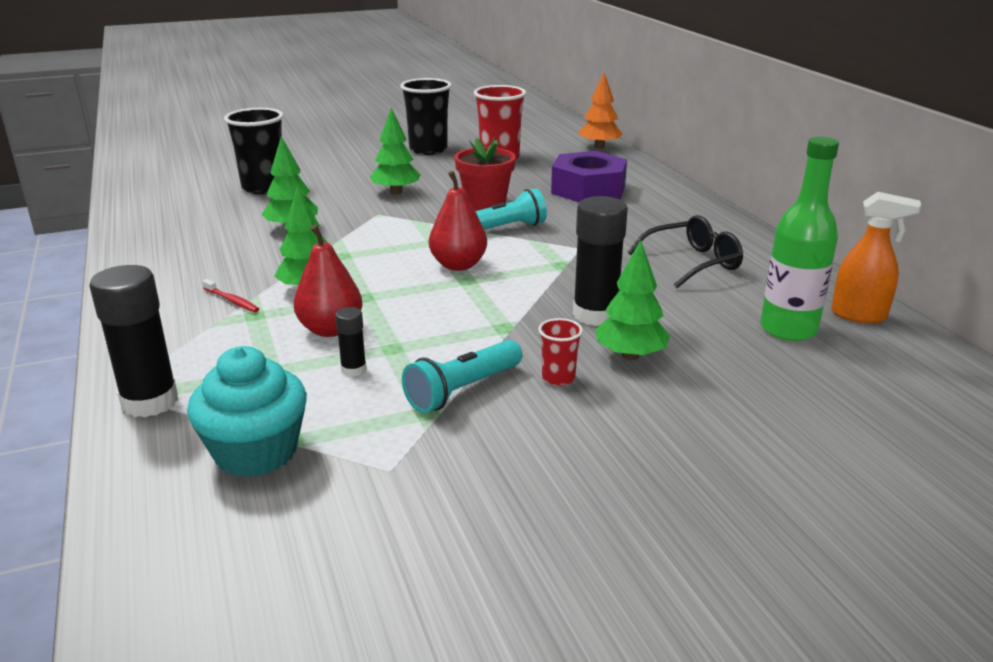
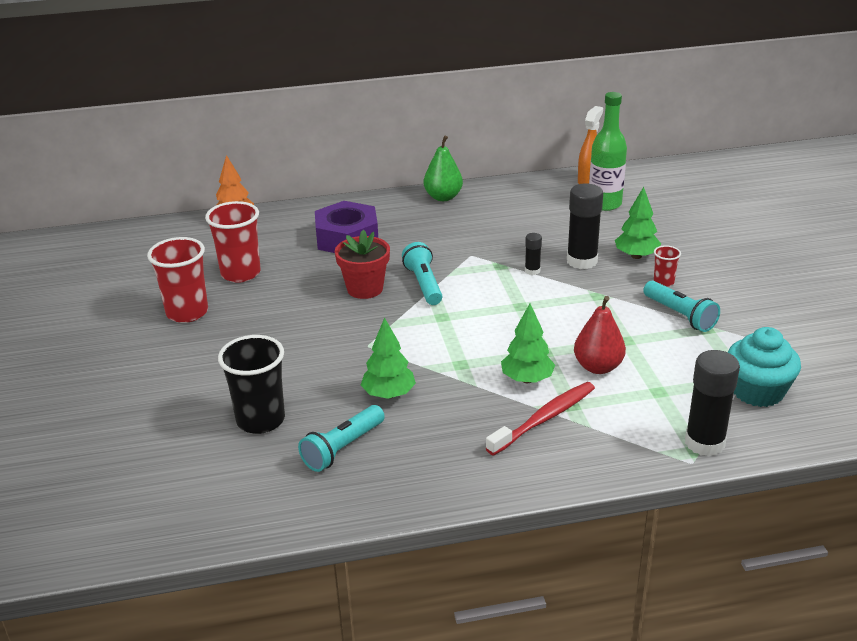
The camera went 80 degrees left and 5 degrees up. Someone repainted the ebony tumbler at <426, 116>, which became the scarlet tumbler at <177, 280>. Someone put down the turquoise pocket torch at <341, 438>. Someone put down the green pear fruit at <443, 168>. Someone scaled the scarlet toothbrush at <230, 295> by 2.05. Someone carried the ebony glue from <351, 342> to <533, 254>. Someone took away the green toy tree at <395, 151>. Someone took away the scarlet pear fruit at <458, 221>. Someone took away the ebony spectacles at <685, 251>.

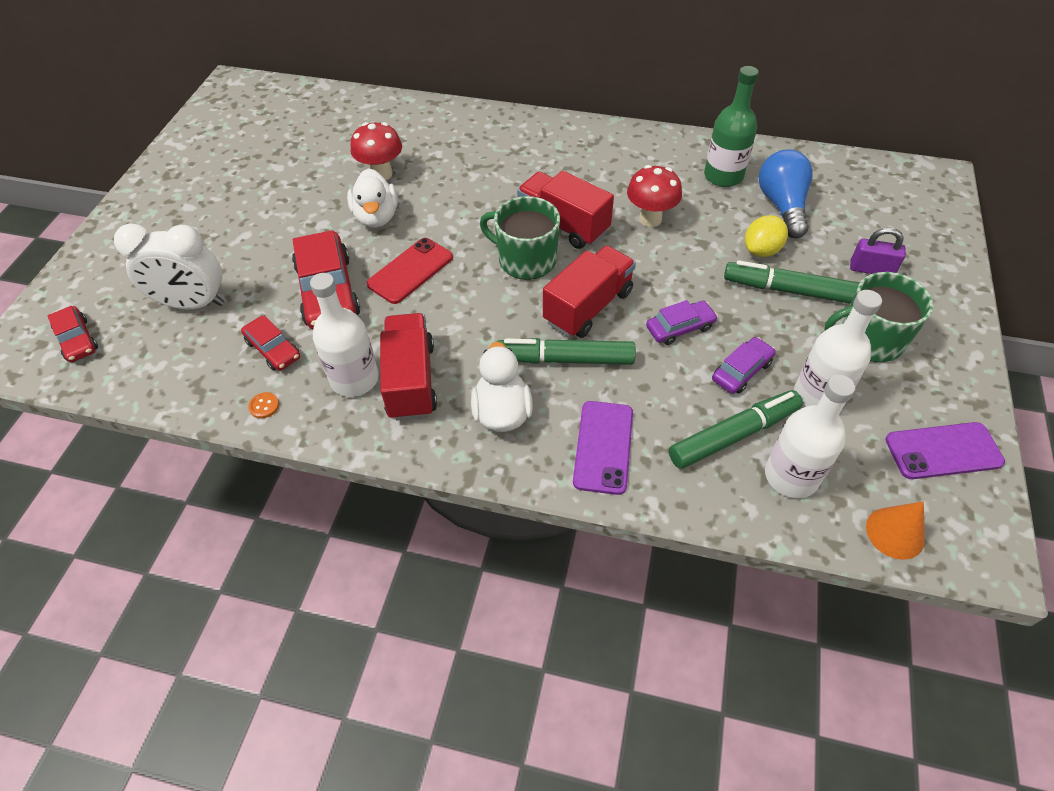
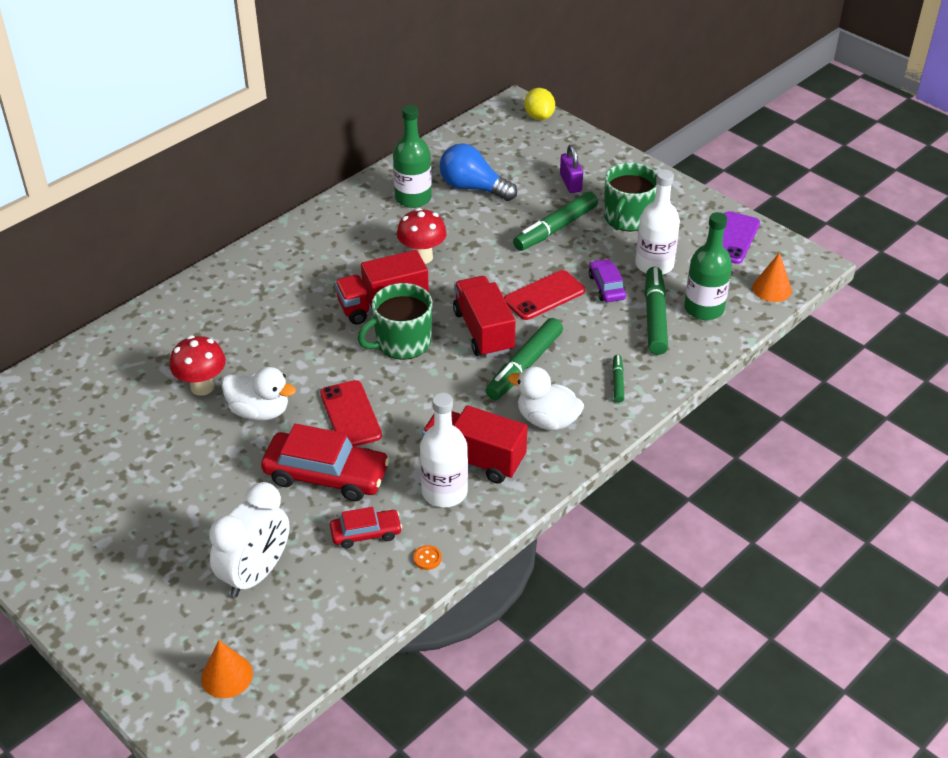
The camera went 60 degrees left and 10 degrees down. Someone swapped the scarlet car at <72, 334> for the orange cone at <227, 669>. Someone swapped the violet car at <682, 322> for the scarlet phone at <544, 295>. Someone carried the golden citrus fruit from <766, 236> to <539, 104>. Someone rotated the violet padlock at <878, 251> by 60 degrees counterclockwise. Someone swapped the violet phone at <603, 448> for the green marker pen at <618, 378>. Someone repainted the white drink bottle at <810, 436>, which became the green drink bottle at <708, 266>.

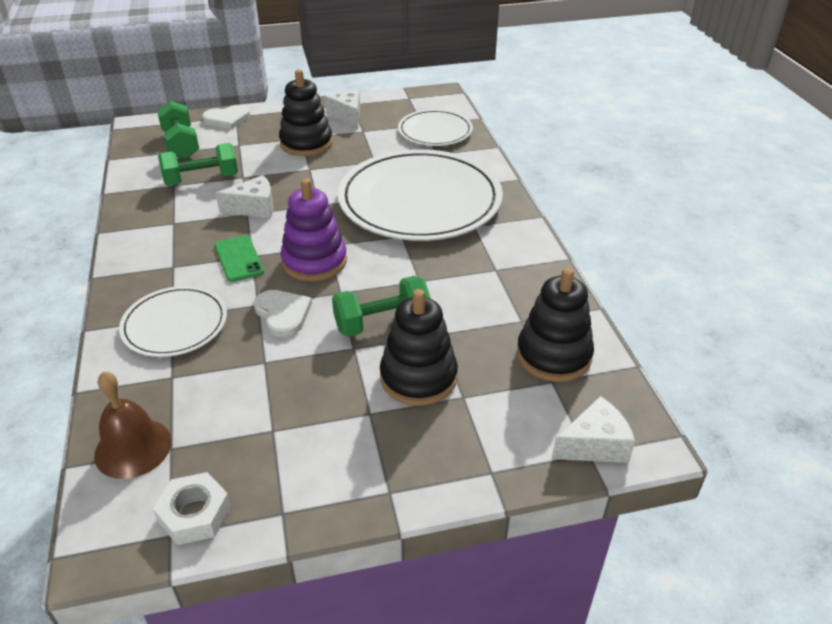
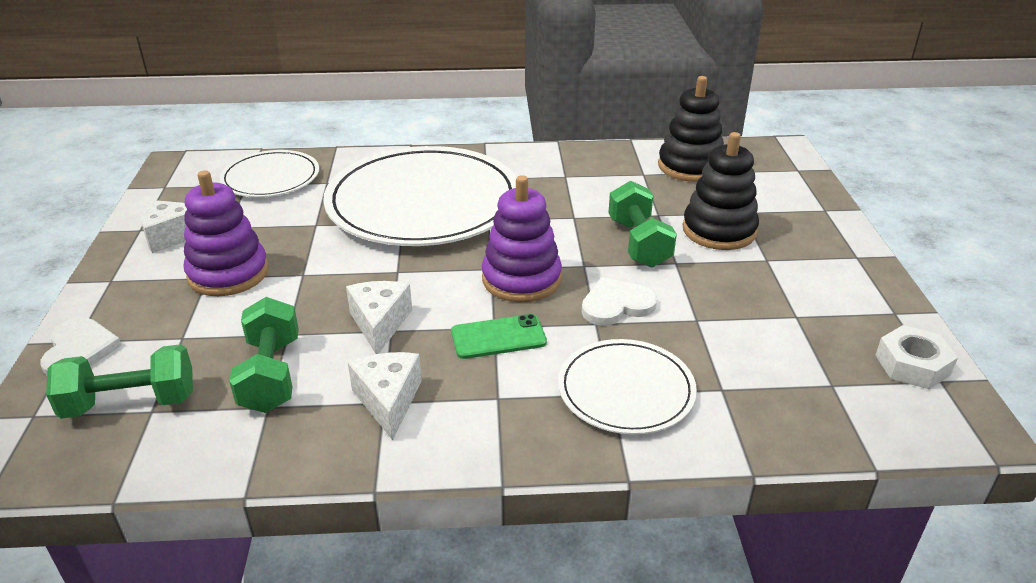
The camera went 80 degrees left and 5 degrees down. Someone repainted the ebony ring stacker at <306, 112>, which became the violet ring stacker at <226, 233>. Someone carried the white cheese from <593, 429> to <385, 396>. Someone took away the dark brown bell at <133, 425>.

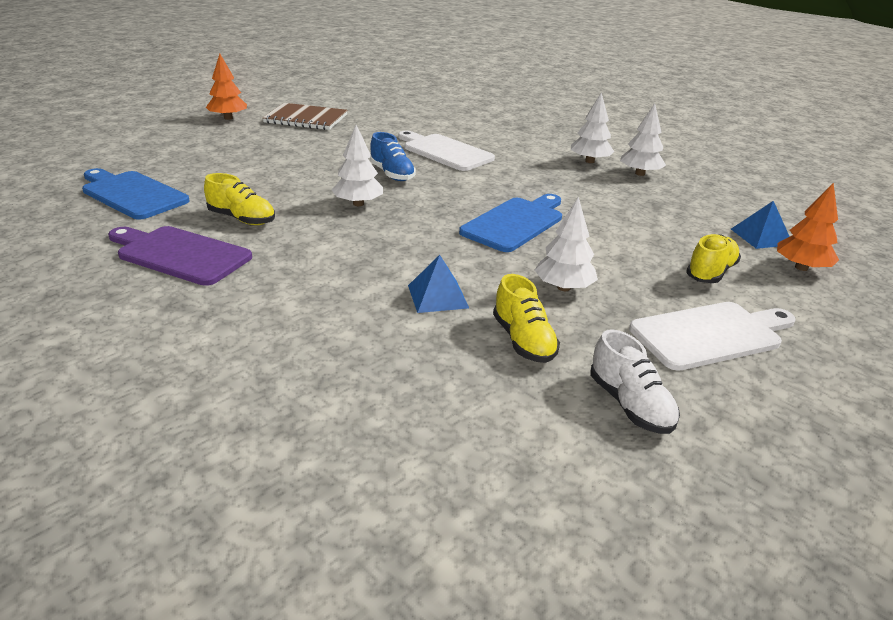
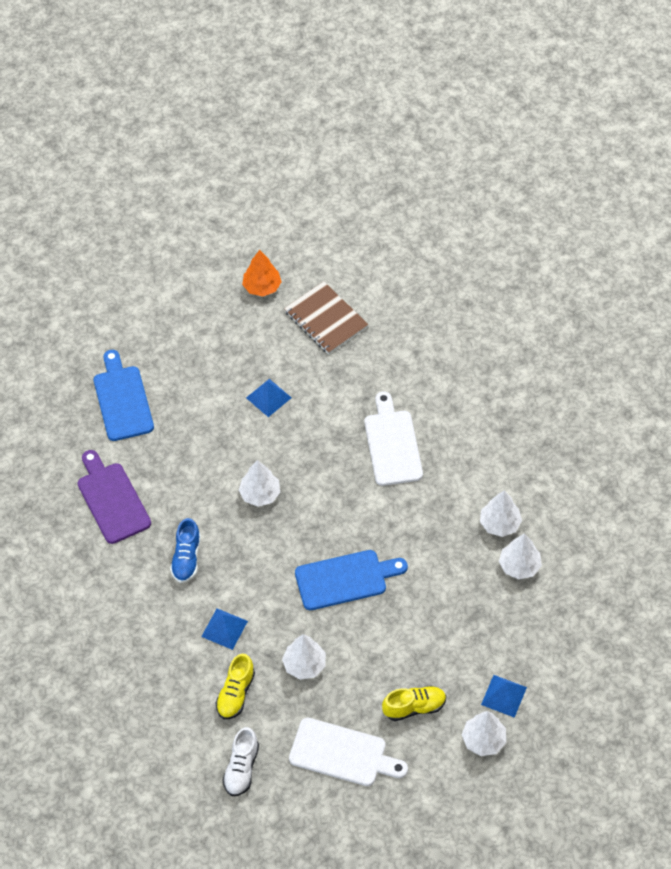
The camera went 40 degrees right and 25 degrees up. Someone carried the cobalt sneaker from <393, 156> to <185, 550>. Someone put down the cobalt pyramid shape at <269, 398>. Someone repainted the orange toy tree at <808, 227>, which became the white toy tree at <484, 733>. Someone took away the golden sneaker at <239, 199>.

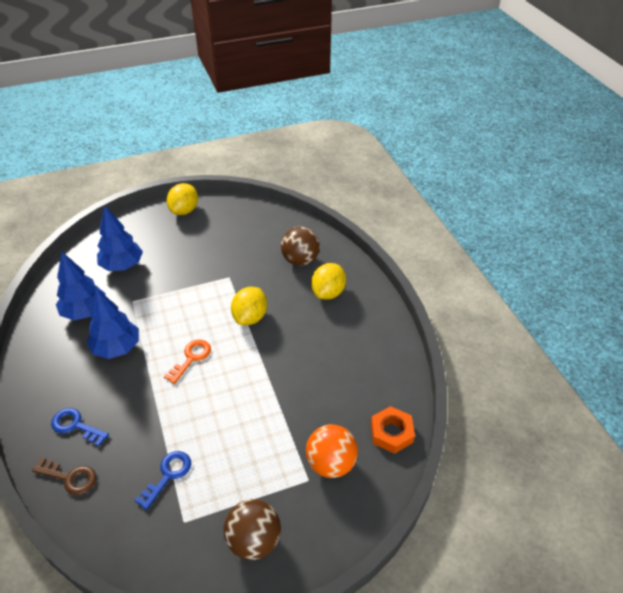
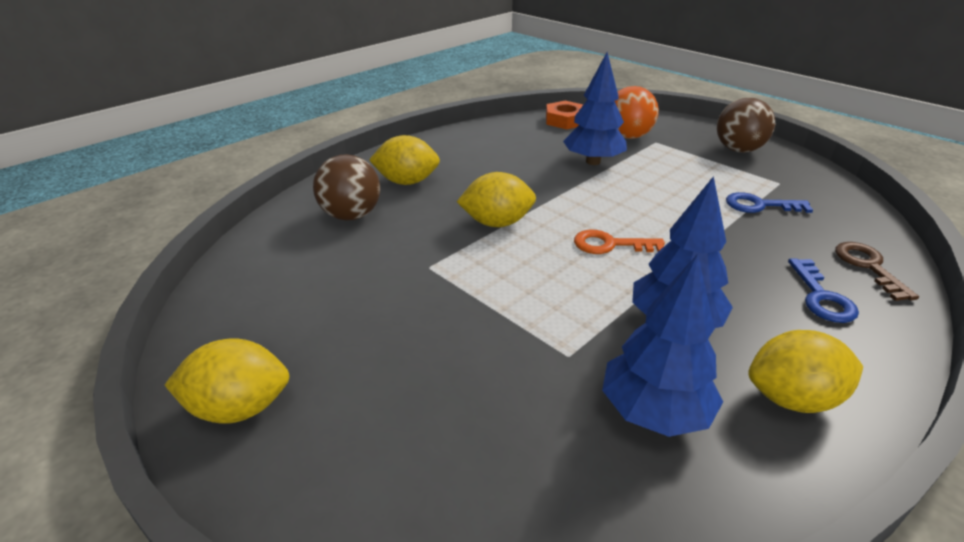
The camera went 115 degrees left and 10 degrees down. Someone carried the cobalt toy tree from <120, 238> to <595, 108>. Someone put down the golden citrus fruit at <805, 371>.

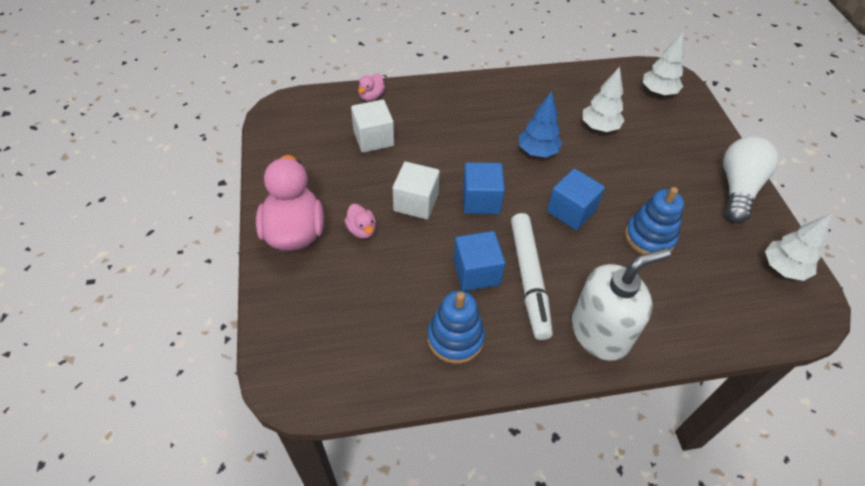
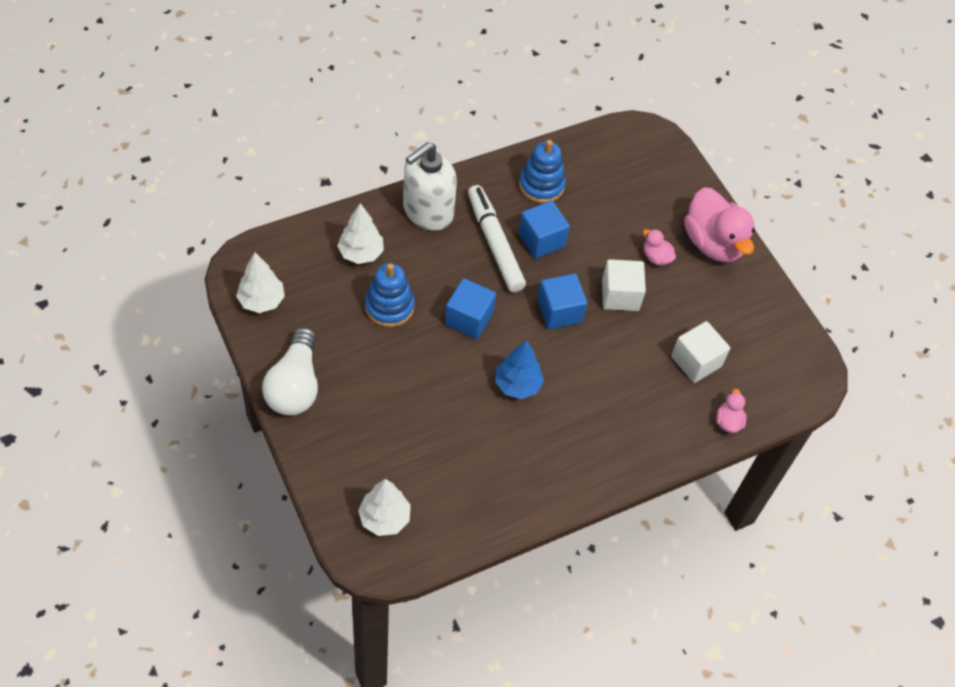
The camera went 160 degrees right and 5 degrees up. Someone carried the white toy tree from <603, 99> to <360, 233>.

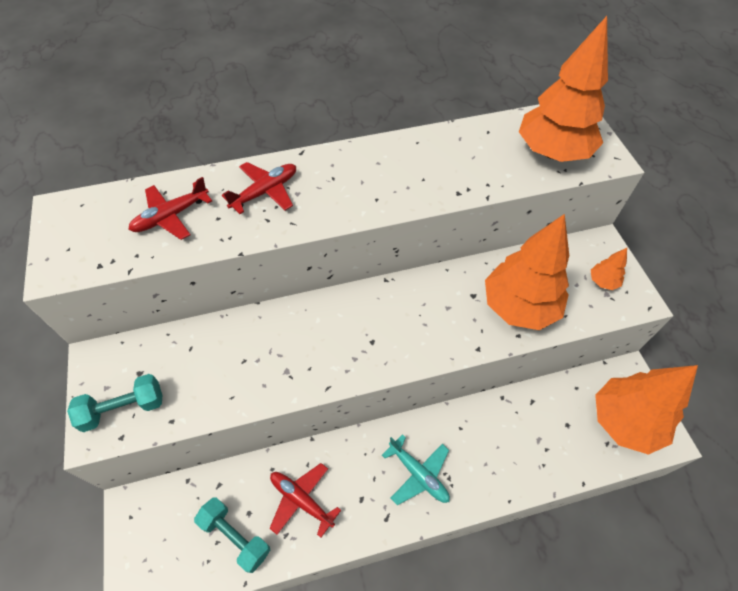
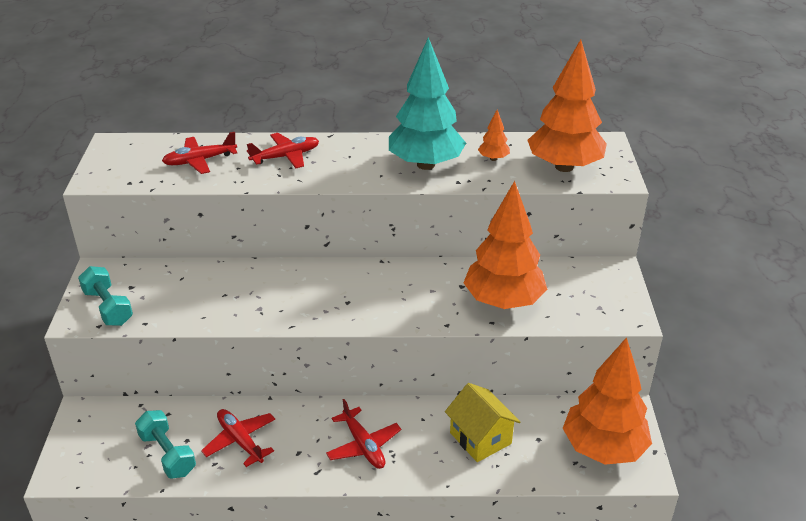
The camera went 15 degrees right and 20 degrees down. Someone rotated the turquoise free weight at <114, 403> by 60 degrees clockwise. Someone repainted the turquoise plane at <416, 469>, which became the scarlet plane at <363, 434>. Someone put down the turquoise toy tree at <427, 103>. Someone put down the golden cottage at <482, 422>. Someone carried the orange toy tree from <609, 269> to <494, 135>.

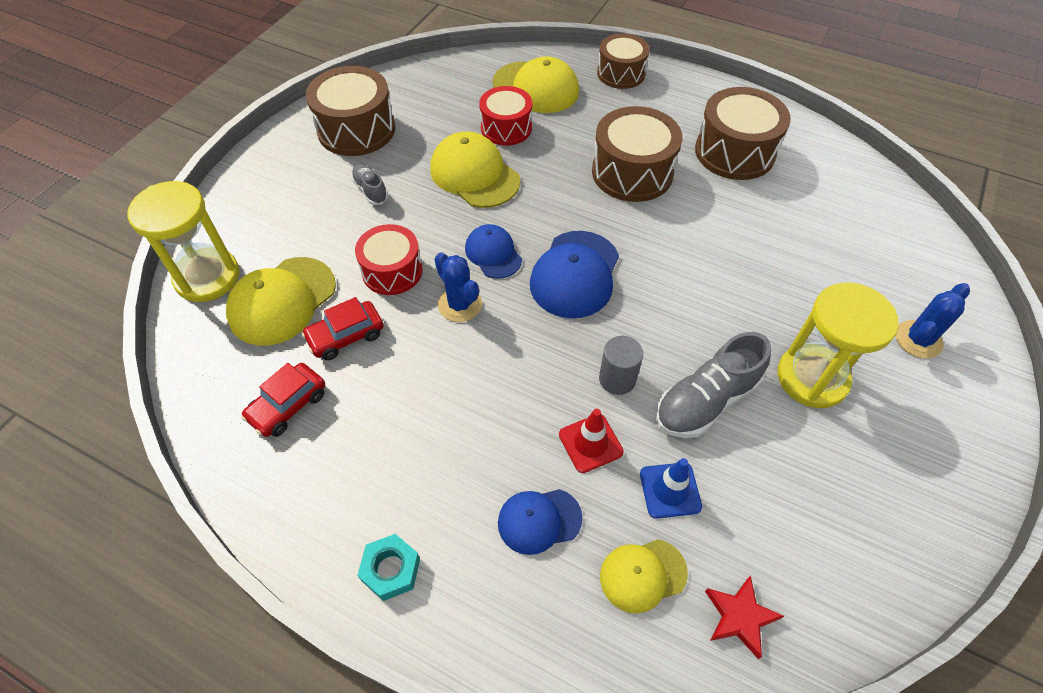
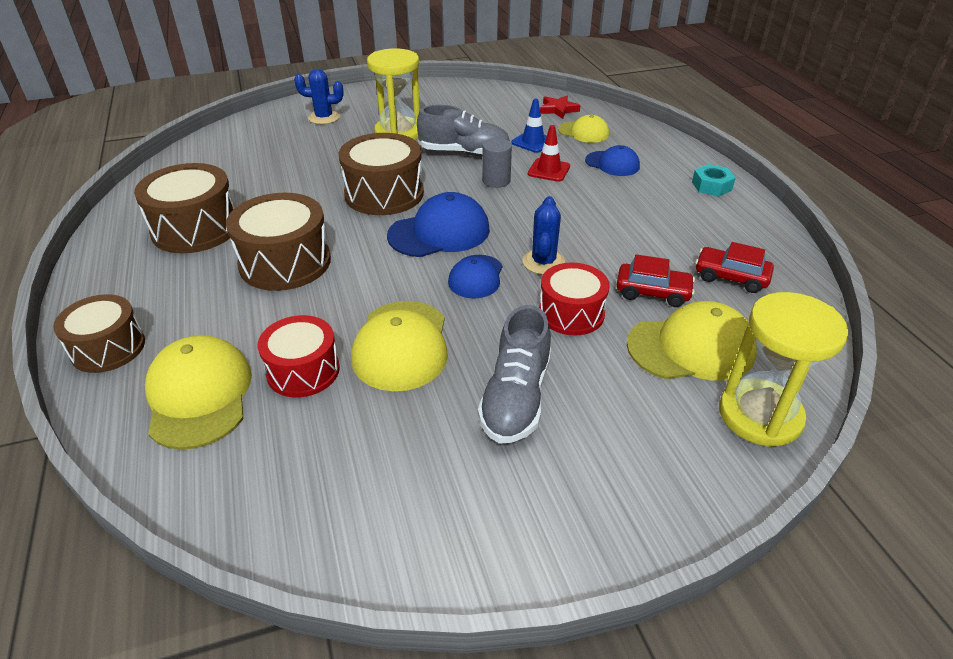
The camera went 135 degrees left and 15 degrees down. Someone carried the dark brown toy drum from <350, 111> to <381, 174>. Someone scaled the gray sneaker at <369, 184> by 1.84. Someone rotated the scarlet car at <283, 400> by 150 degrees counterclockwise.

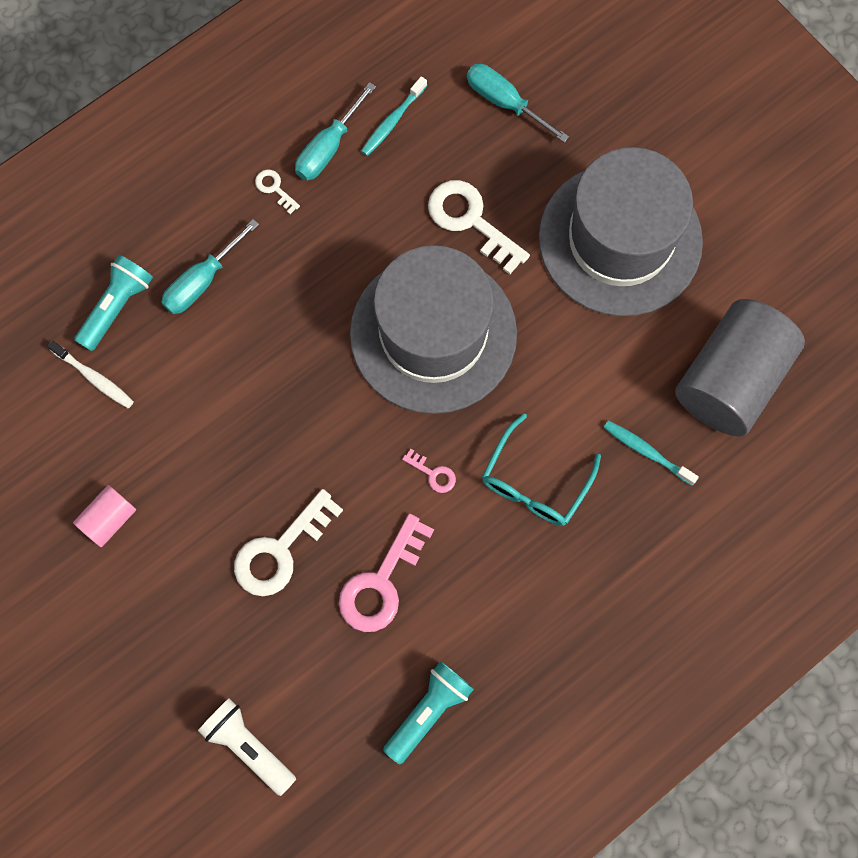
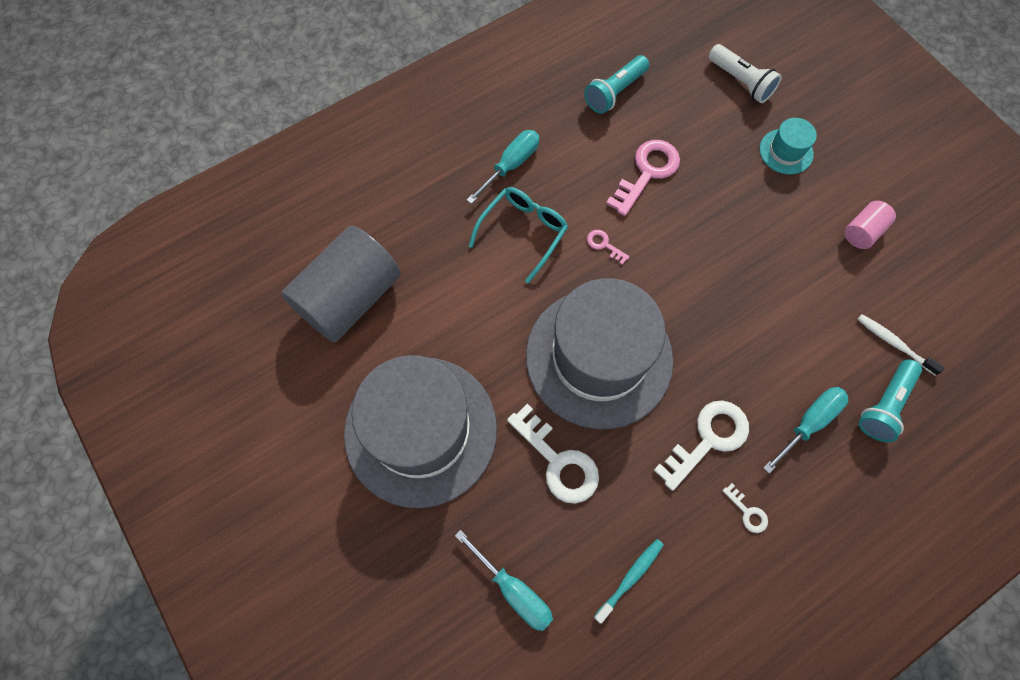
The camera went 175 degrees left and 5 degrees down. Someone carried the turquoise flat screwdriver from <335, 131> to <503, 167>. Someone carried the white door key from <288, 542> to <701, 445>. Someone put down the turquoise tall hat at <788, 146>. Someone took away the turquoise toothbrush at <651, 453>.

